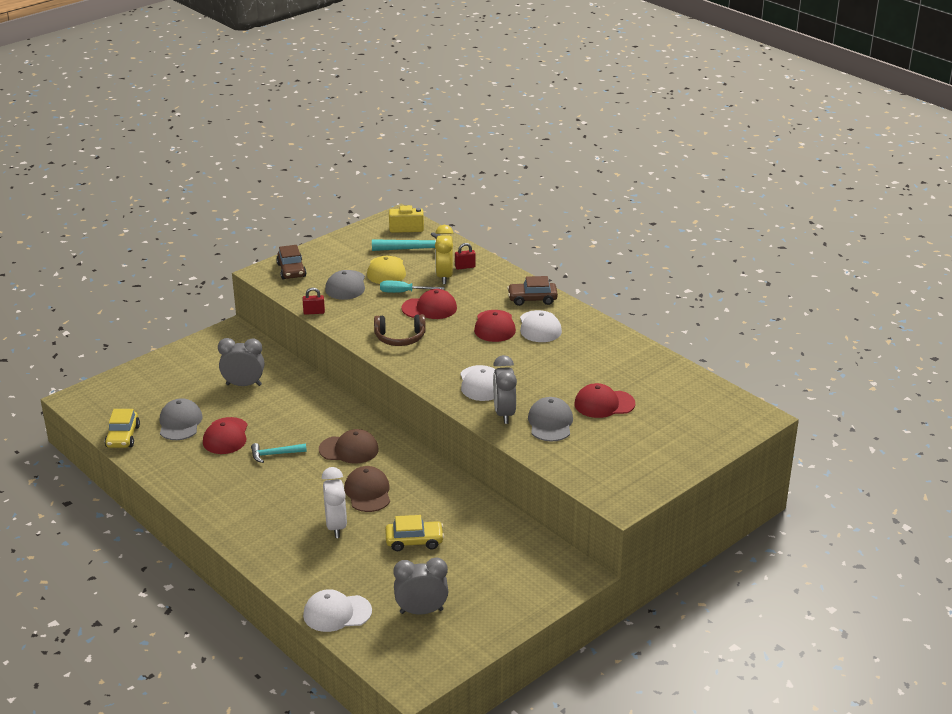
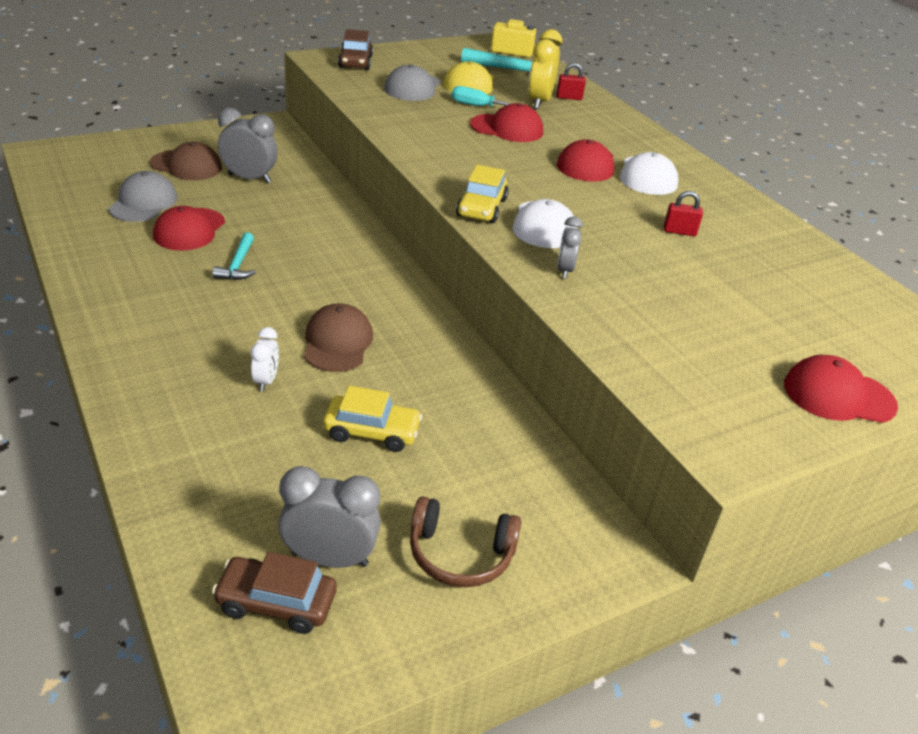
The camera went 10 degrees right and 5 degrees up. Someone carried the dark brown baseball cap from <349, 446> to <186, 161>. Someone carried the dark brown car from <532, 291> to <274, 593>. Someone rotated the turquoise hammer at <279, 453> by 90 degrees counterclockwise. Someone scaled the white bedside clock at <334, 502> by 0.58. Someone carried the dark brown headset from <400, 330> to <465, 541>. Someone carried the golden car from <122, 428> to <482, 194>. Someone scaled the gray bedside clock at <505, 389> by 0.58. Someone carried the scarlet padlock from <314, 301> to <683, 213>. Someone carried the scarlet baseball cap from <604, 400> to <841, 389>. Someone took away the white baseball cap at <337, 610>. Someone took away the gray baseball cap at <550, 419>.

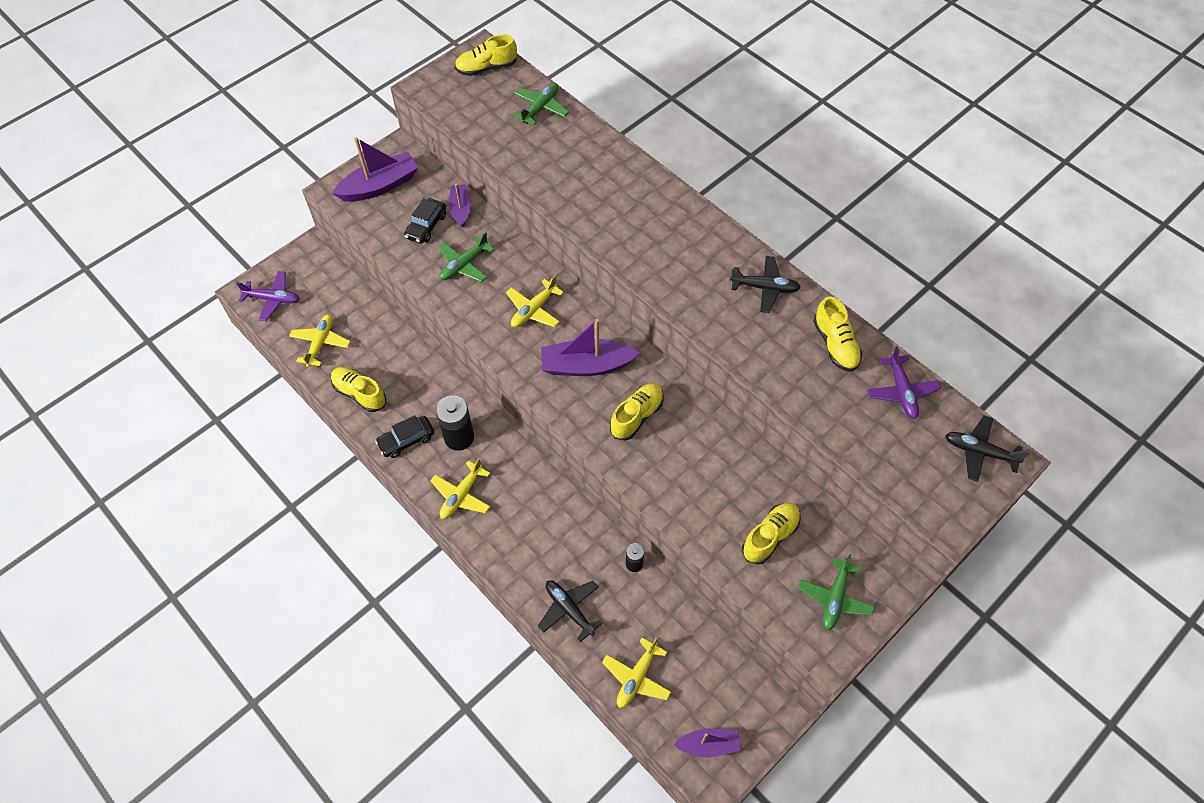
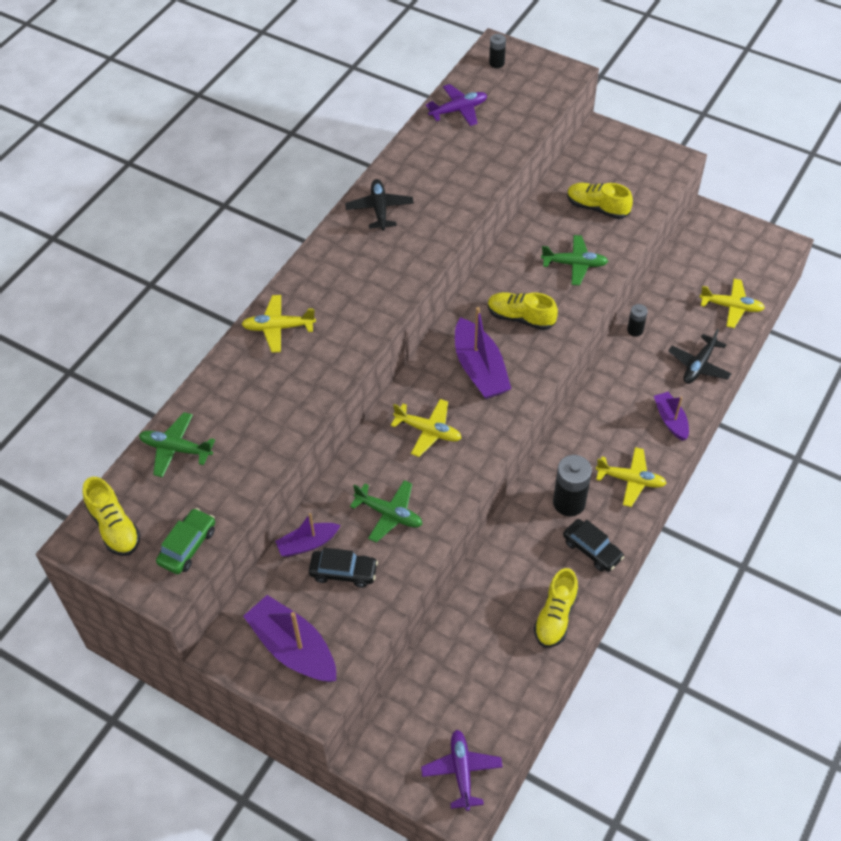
The camera went 105 degrees left and 5 degrees down. Someone put down the green car at <185, 541>. Someone carried the golden plane from <319, 340> to <279, 324>. Someone swapped the ebony plane at <987, 448> for the ebony AA battery at <497, 51>. Someone carried the green plane from <836, 592> to <574, 260>. Someone carried the violet toy boat from <707, 743> to <671, 416>. Someone took away the golden sneaker at <837, 334>.

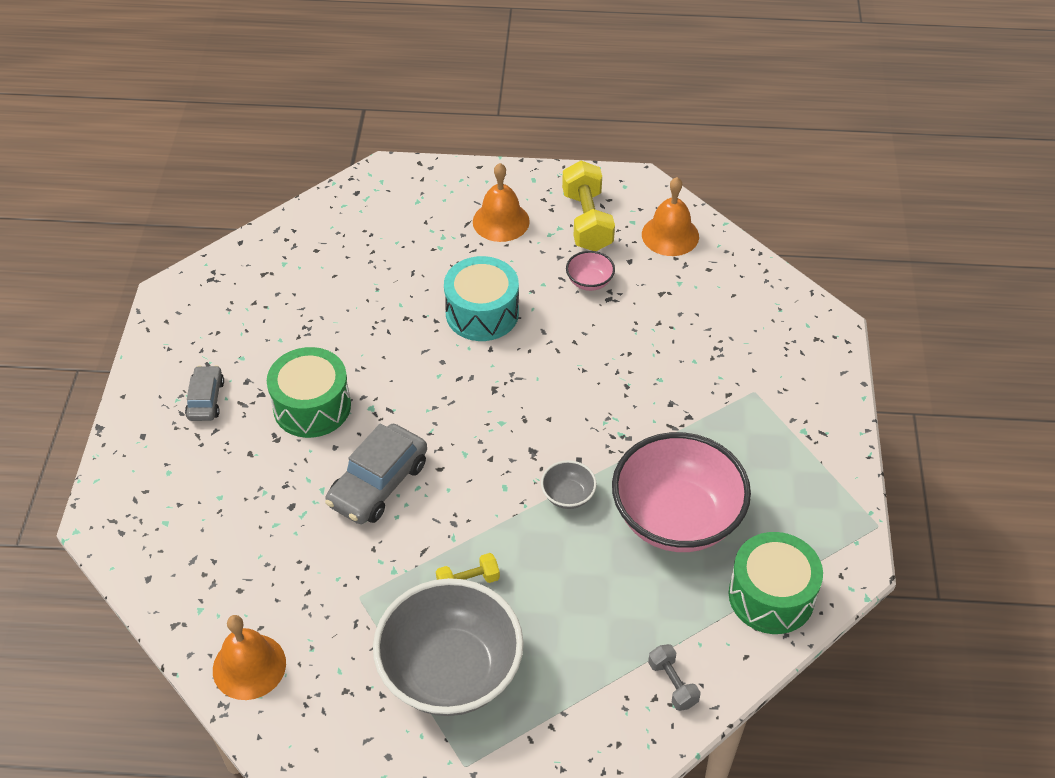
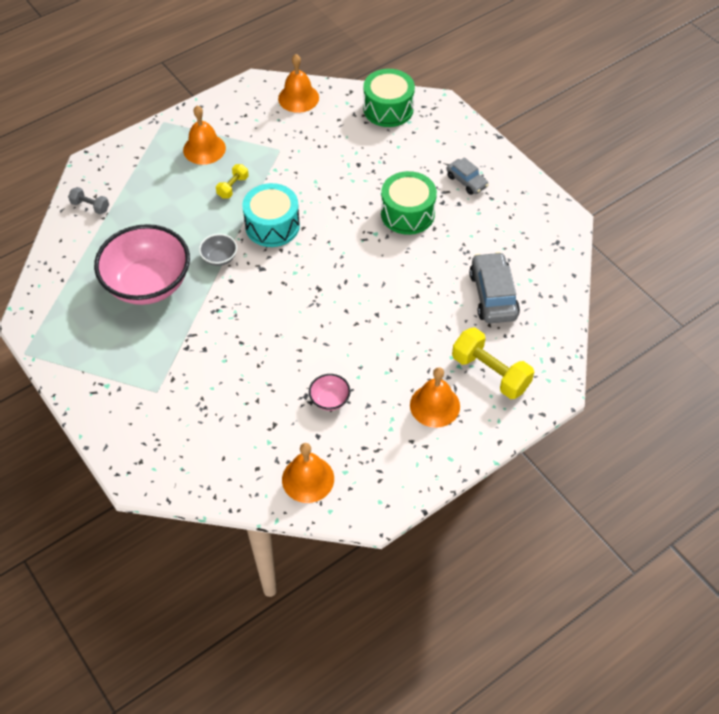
The camera went 140 degrees right and 5 degrees up. Someone swapped the gray bowl at <448, 647> for the orange bell at <204, 135>. Someone carried the turquoise toy drum from <481, 298> to <271, 215>. Someone carried the green toy drum from <776, 583> to <389, 98>. Someone carried the golden free weight from <588, 206> to <493, 363>. Someone carried the gray car from <376, 474> to <494, 287>.

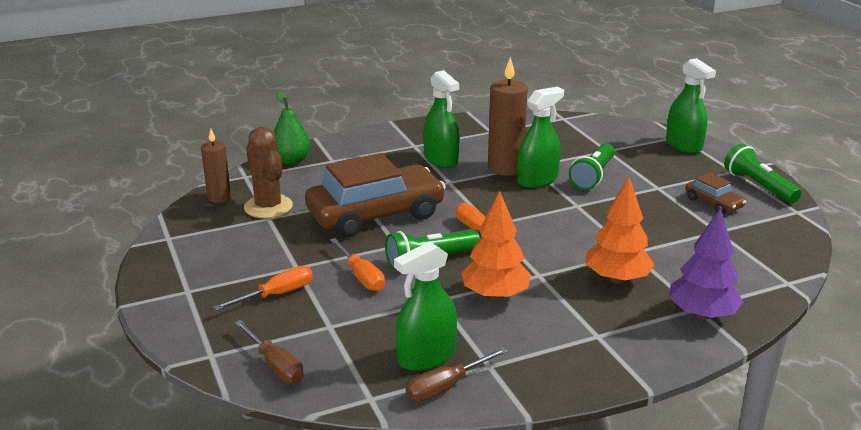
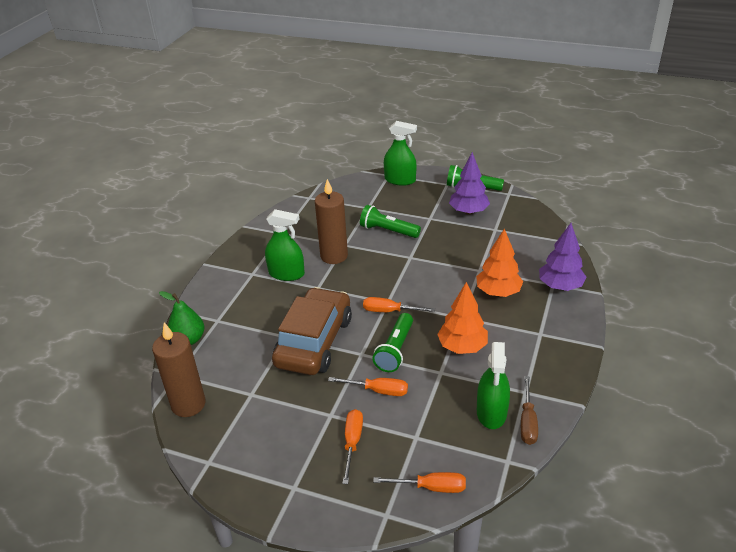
The camera went 45 degrees left and 10 degrees up. Someone scaled the dark brown wax candle at <216, 166> by 1.62. Someone rotated the green pocket torch at <592, 166> by 135 degrees clockwise. Someone repainted the dark brown flat screwdriver at <269, 352>, which became the orange flat screwdriver at <419, 482>. Someone swapped the dark brown car at <716, 193> for the violet toy tree at <469, 183>. Someone took away the dark brown prickly plant at <268, 172>. Someone took away the green spray bottle at <540, 137>.

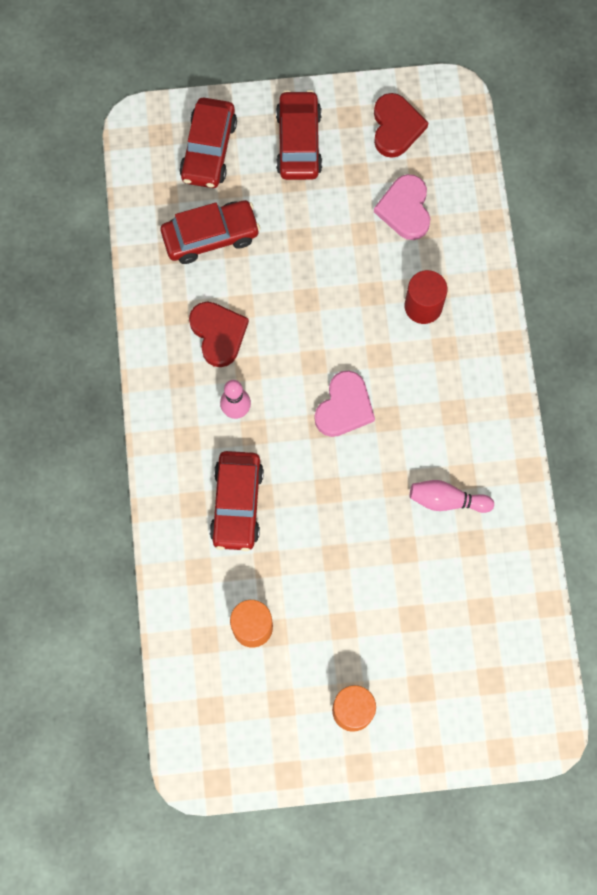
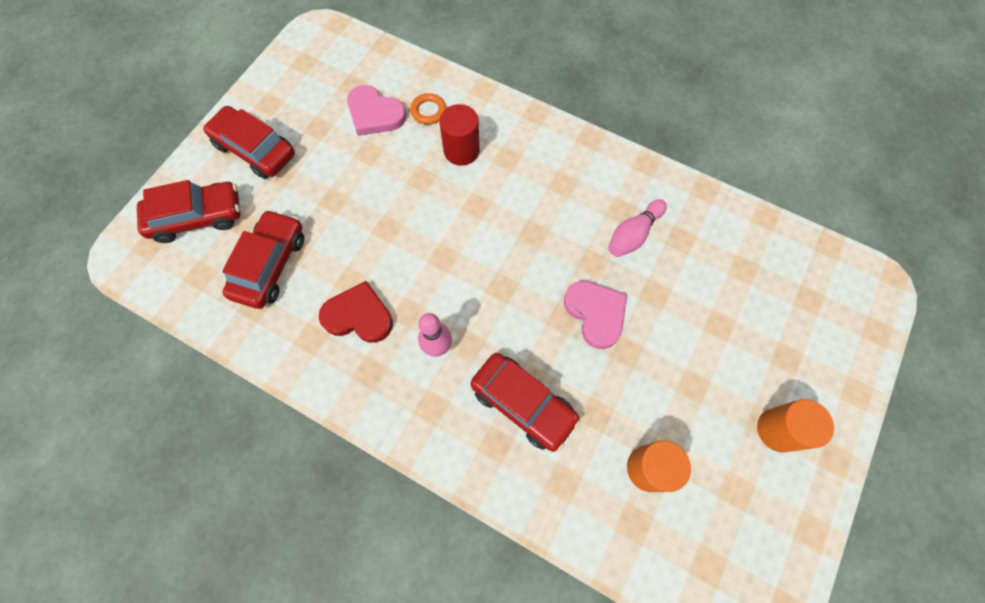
The camera went 55 degrees left and 5 degrees down. Someone rotated the scarlet car at <208, 143> by 60 degrees counterclockwise. Someone put down the orange torus at <428, 109>. Someone carried the rosy heart shape from <344, 404> to <595, 315>. Someone took away the scarlet heart shape at <401, 125>.

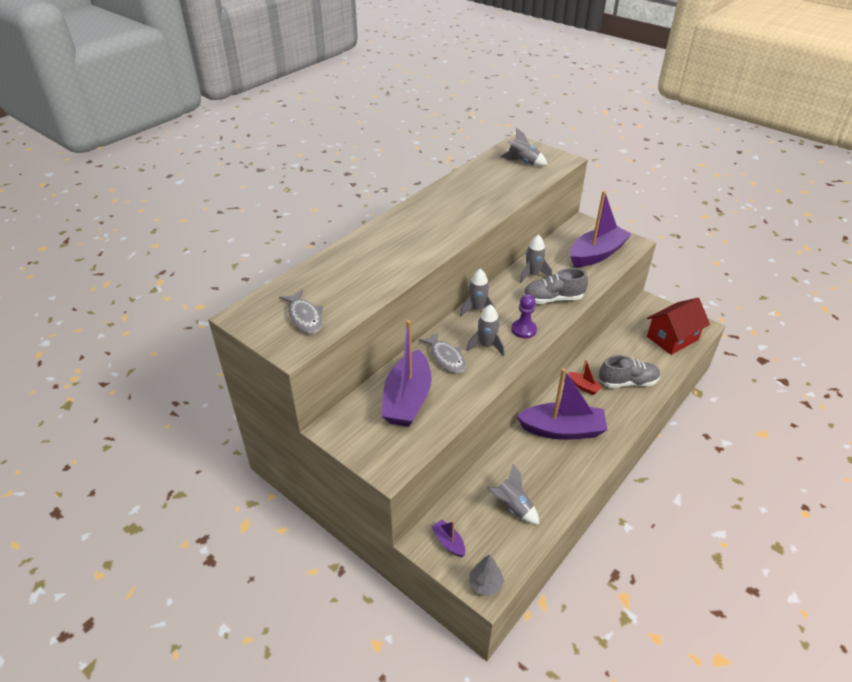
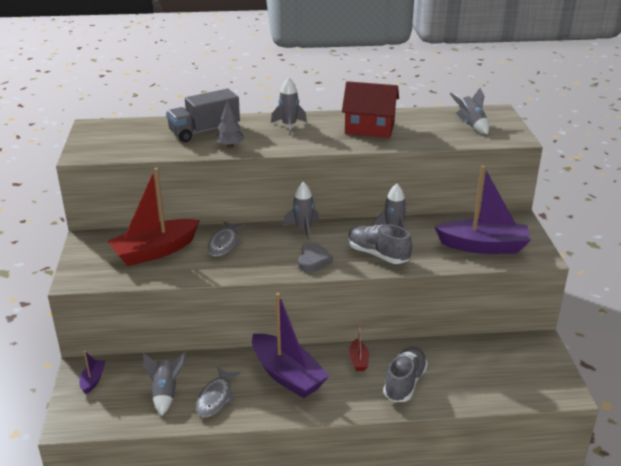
The camera went 45 degrees right and 10 degrees down. Someone repainted the violet toy boat at <406, 373>, which became the scarlet toy boat at <153, 217>. Someone put down the gray toy truck at <203, 115>. Someone carried the gray toy fish from <301, 311> to <218, 392>. Someone carried the gray toy tree from <486, 575> to <229, 124>. Someone carried the gray spaceship from <486, 330> to <289, 106>. Someone swapped the violet chess pawn at <524, 316> for the gray heart shape at <315, 257>. Someone carried the scarlet cottage from <678, 326> to <370, 109>. Someone rotated the gray sneaker at <629, 371> by 105 degrees counterclockwise.

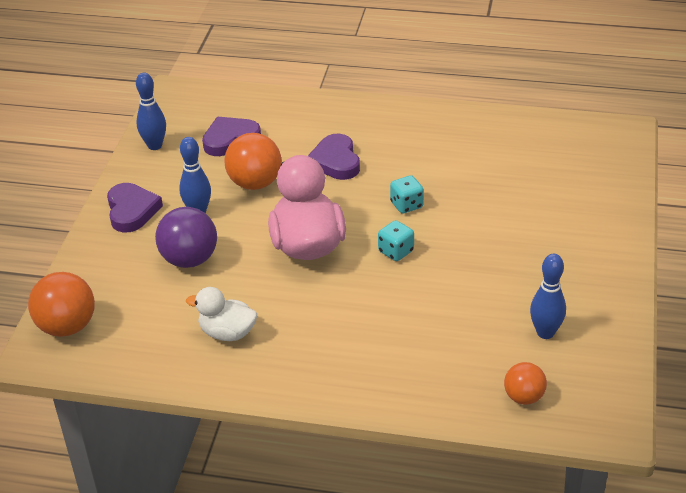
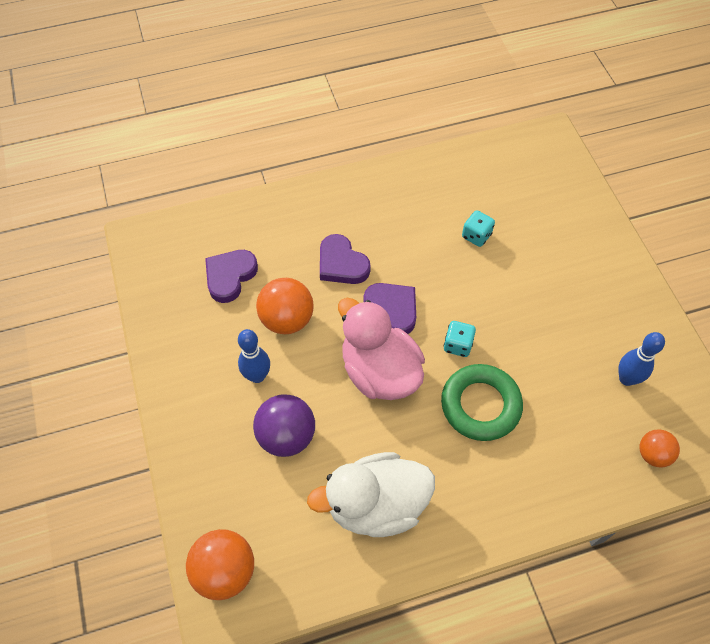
The camera went 30 degrees left and 20 degrees up. Someone scaled the white duck at <221, 314> by 1.75. Someone carried the violet heart shape from <135, 208> to <389, 308>. Someone put down the green torus at <482, 402>. Someone carried the turquoise game die from <407, 194> to <478, 228>. Someone took away the cobalt skittle at <151, 111>.

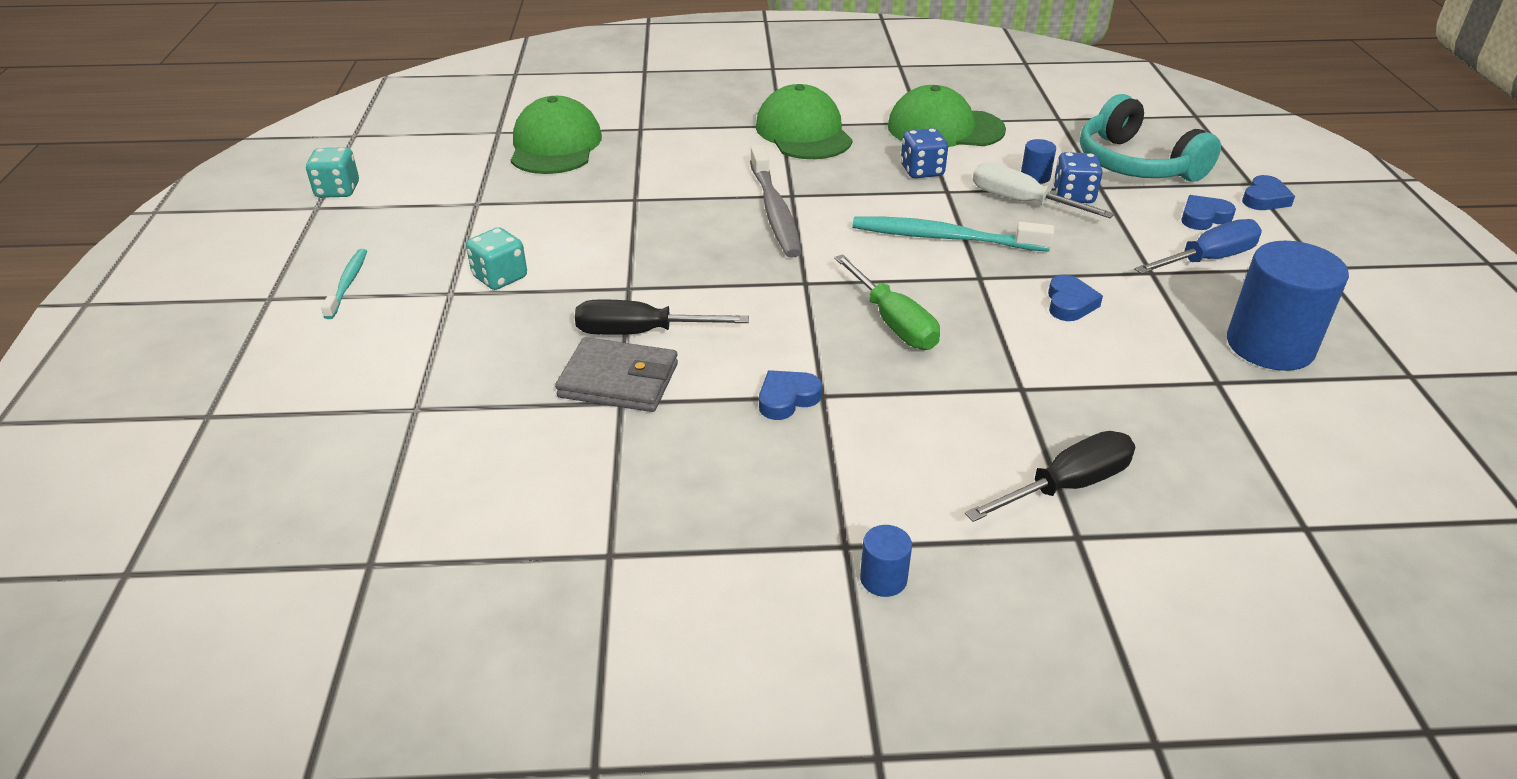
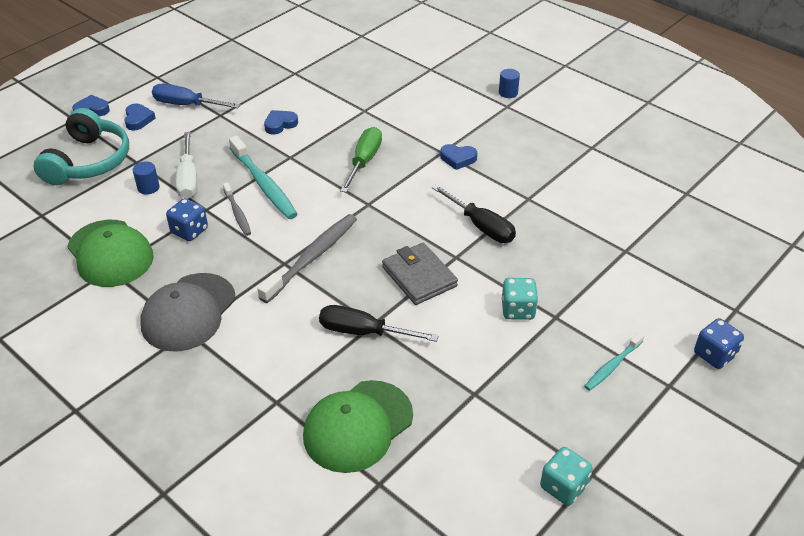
The camera went 135 degrees left and 5 degrees up. Someone rotated the cobalt heart shape at <1208, 212> by 120 degrees counterclockwise. Someone repainted the green baseball cap at <804, 121>, which became the gray baseball cap at <188, 312>. Someone put down the gray toothbrush at <237, 209>. Someone carried the ebony flat screwdriver from <1050, 476> to <379, 323>. Someone carried the gray billfold from <616, 374> to <420, 274>. Someone carried the cobalt game die from <1077, 177> to <719, 343>. Someone took away the cobalt cylinder at <1288, 306>.

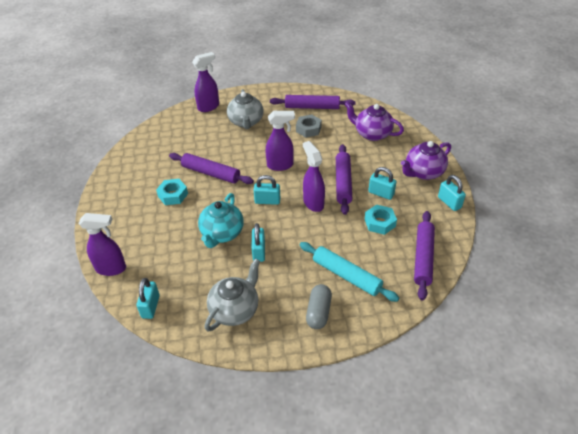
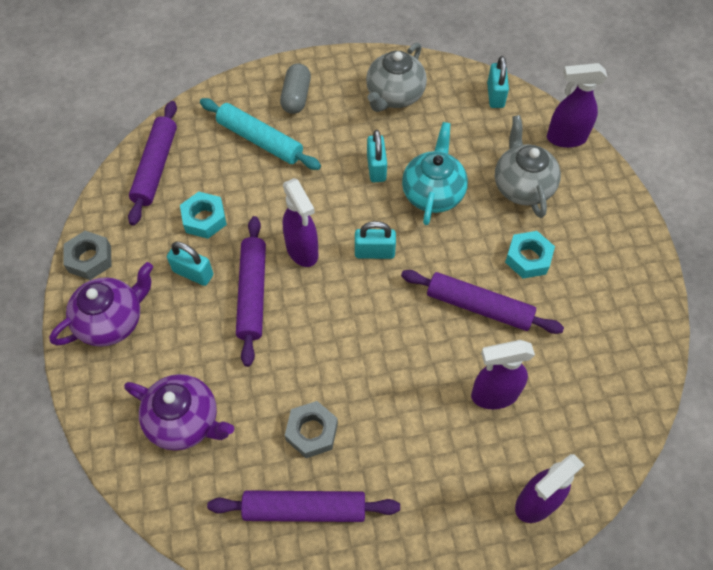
The camera went 175 degrees right and 15 degrees up. Someone swapped the turquoise padlock at <452, 193> for the gray hexagon nut at <87, 255>. Someone carried the violet spray bottle from <280, 141> to <503, 374>. Someone carried the gray tea pot from <245, 109> to <528, 166>.

